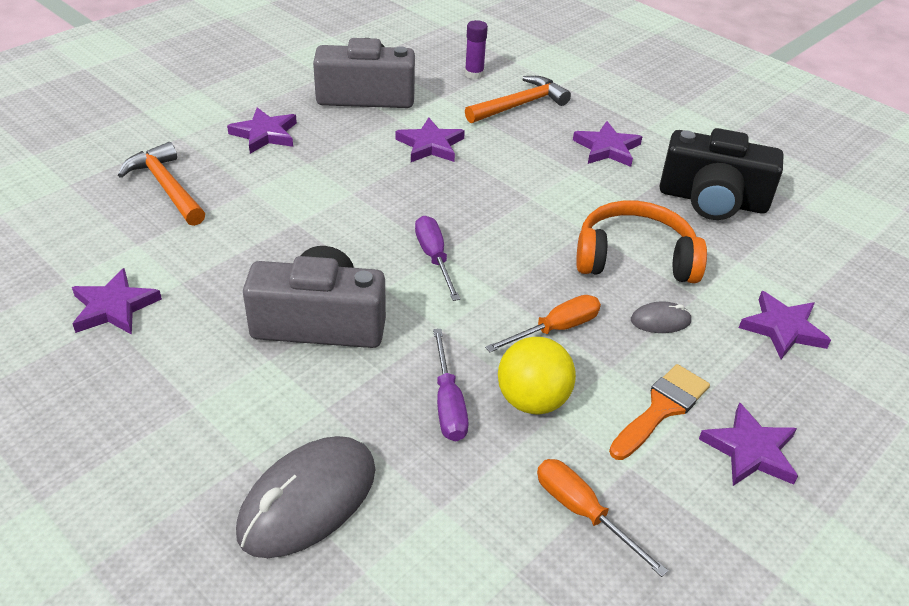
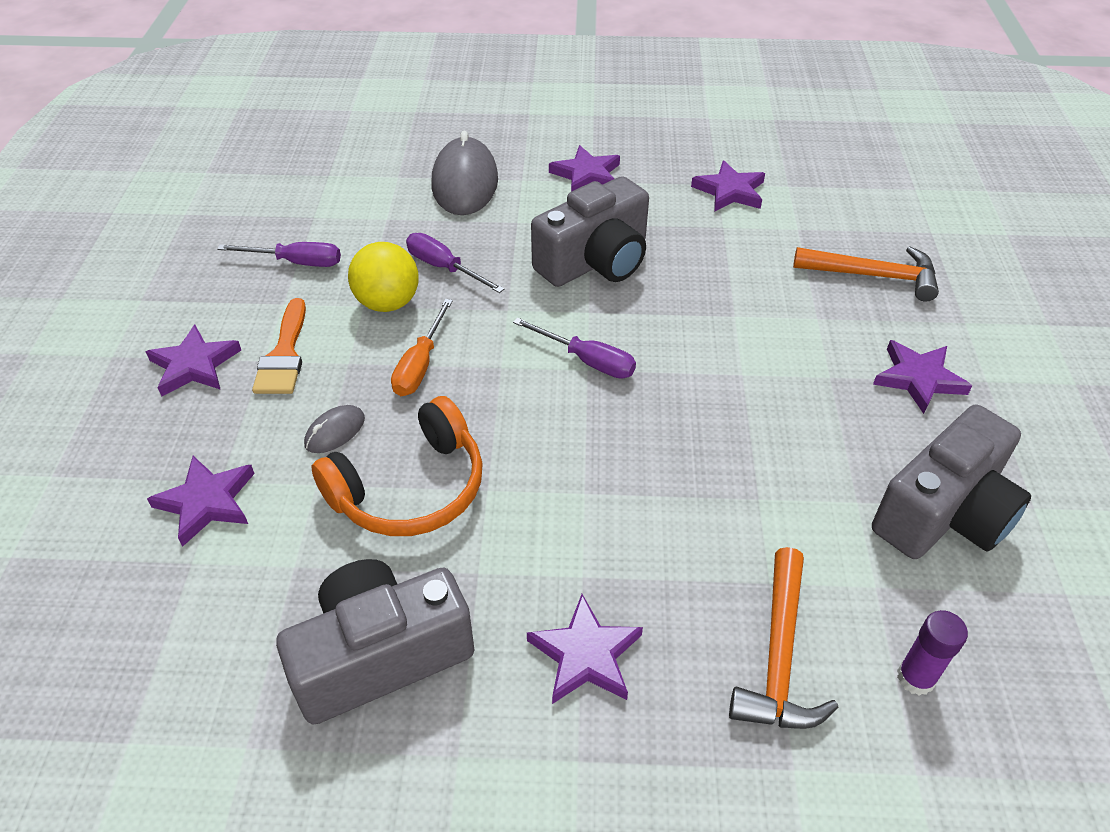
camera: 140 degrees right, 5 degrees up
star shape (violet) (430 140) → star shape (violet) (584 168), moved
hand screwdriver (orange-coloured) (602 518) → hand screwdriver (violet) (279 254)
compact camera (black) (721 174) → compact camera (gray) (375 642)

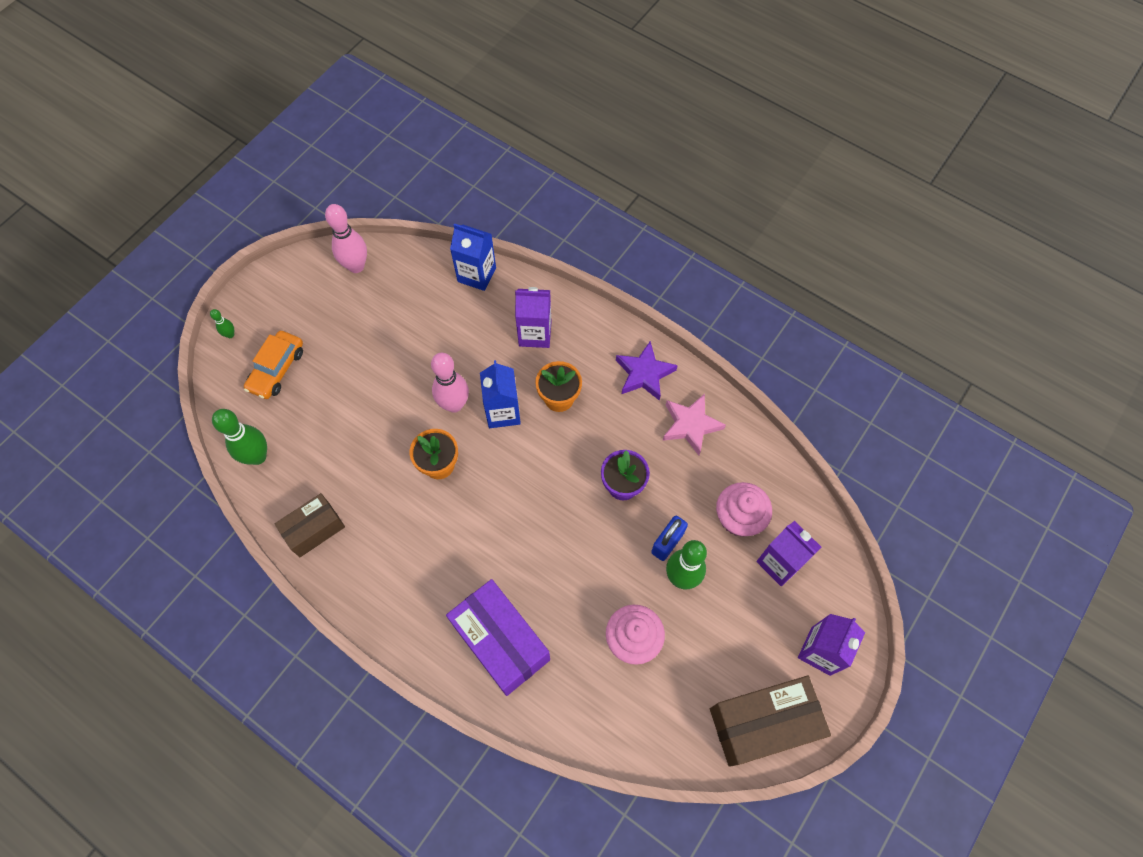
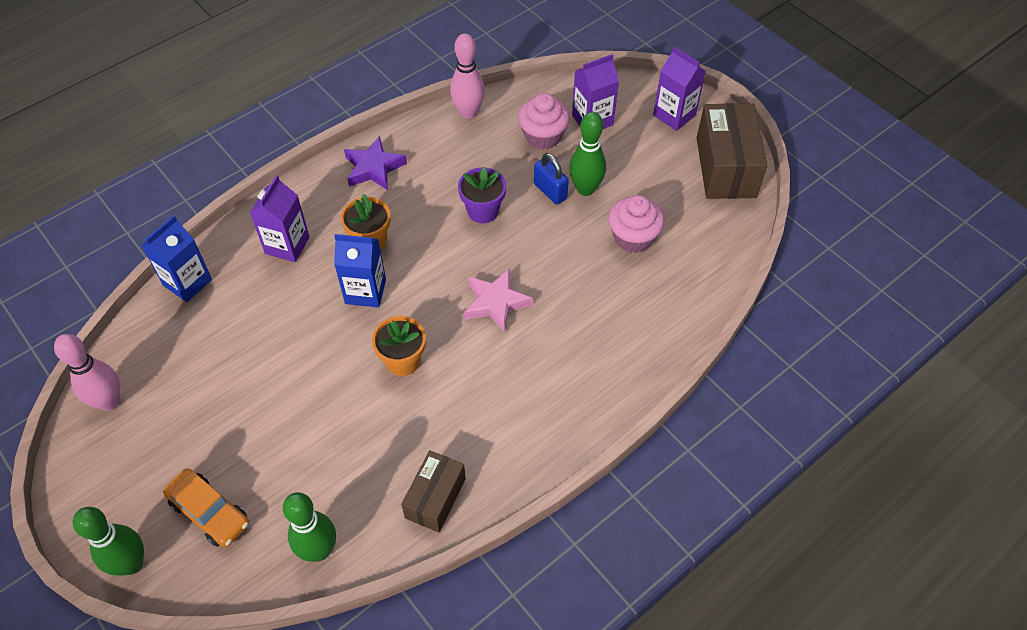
camera: 75 degrees left, 10 degrees down
bowling pin (leaf-green) (222 323) → bowling pin (leaf-green) (108 541), x2.12
package (russet) (310 525) → package (russet) (433 491), 45 degrees clockwise
bowling pin (rosy) (450 383) → bowling pin (rosy) (467 76), moved
package (violet) (498 637) → -
star shape (rosy) (694 424) → star shape (rosy) (498 300), moved

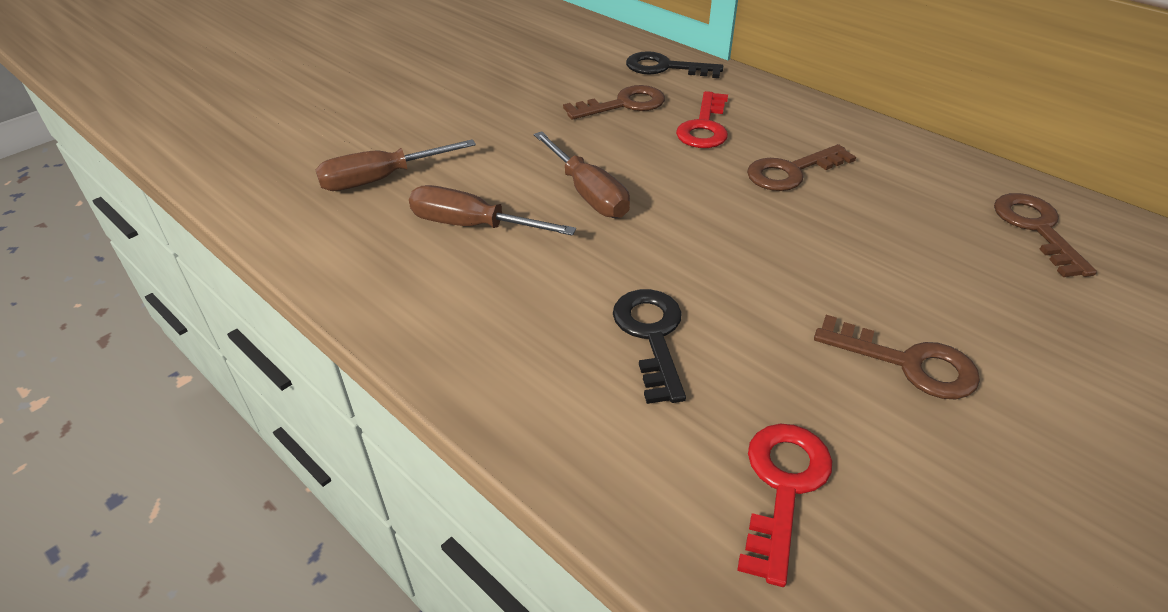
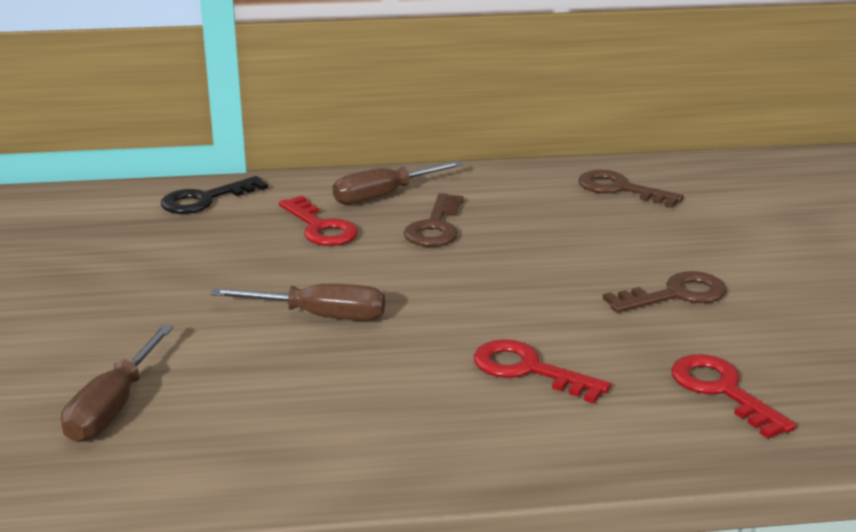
camera: 50 degrees left, 15 degrees down
hand screwdriver (russet) (492 210) → hand screwdriver (russet) (398 183), moved
key (russet) (614 102) → -
key (black) (649 346) → key (crimson) (542 371)

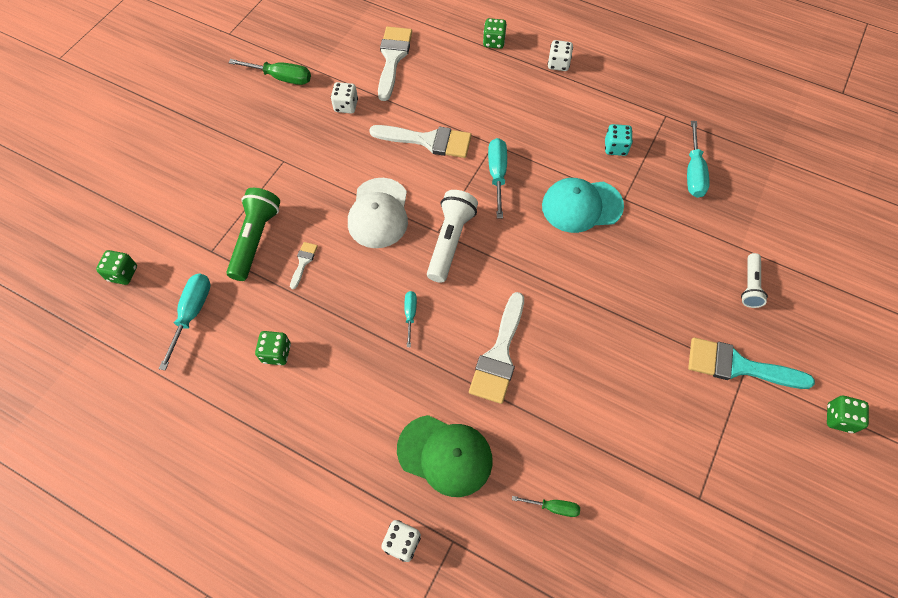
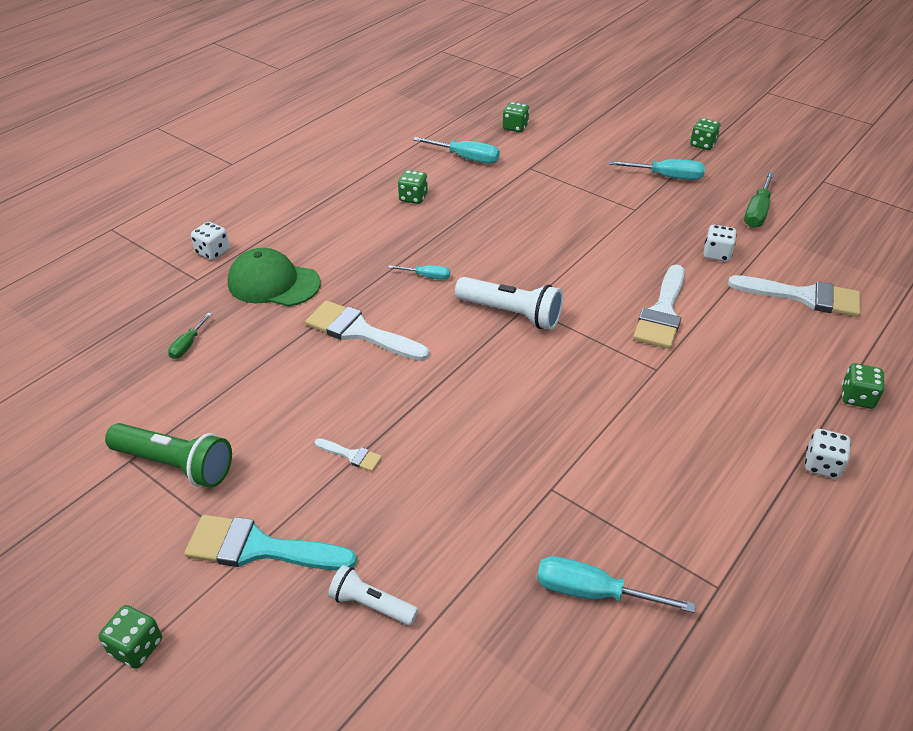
camera: 100 degrees right, 20 degrees down
flashlight (leaf-green) (253 234) → flashlight (leaf-green) (168 455), moved
paintbrush (white) (304 265) → paintbrush (white) (348 455), moved
peaked cap (white) (378 213) → -
peaked cap (leaf-green) (445 456) → peaked cap (leaf-green) (274 277), 75 degrees clockwise
hand screwdriver (aqua) (497 178) → hand screwdriver (aqua) (657 169), moved
peaked cap (aqua) (583 205) → -
dice (aqua) (619 140) → -
paintbrush (aqua) (751 363) → paintbrush (aqua) (270 543), 105 degrees counterclockwise
- → dice (leaf-green) (705 134)

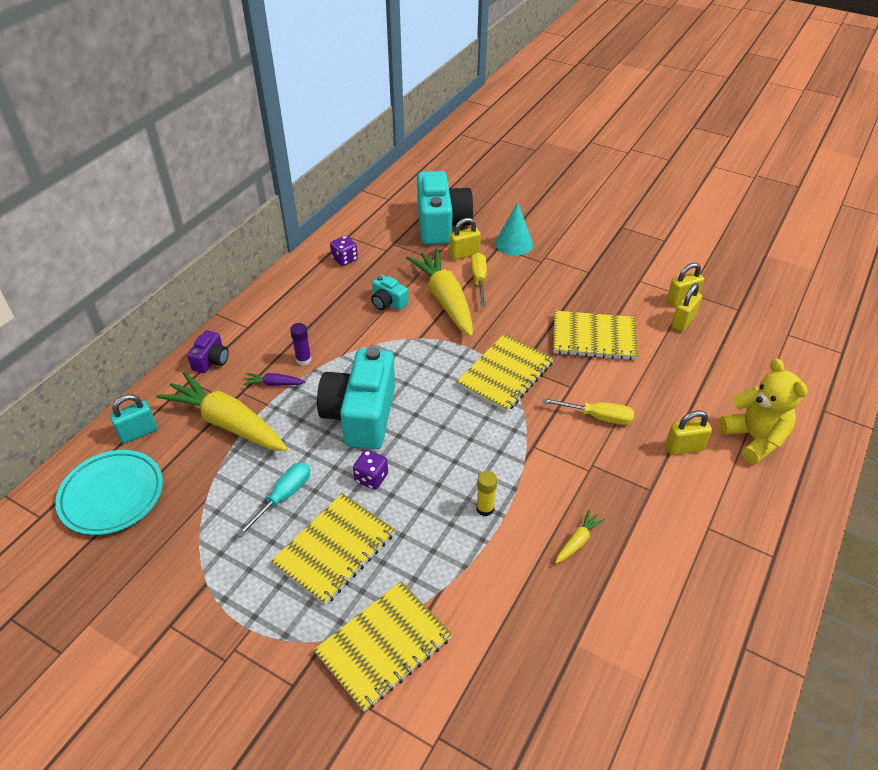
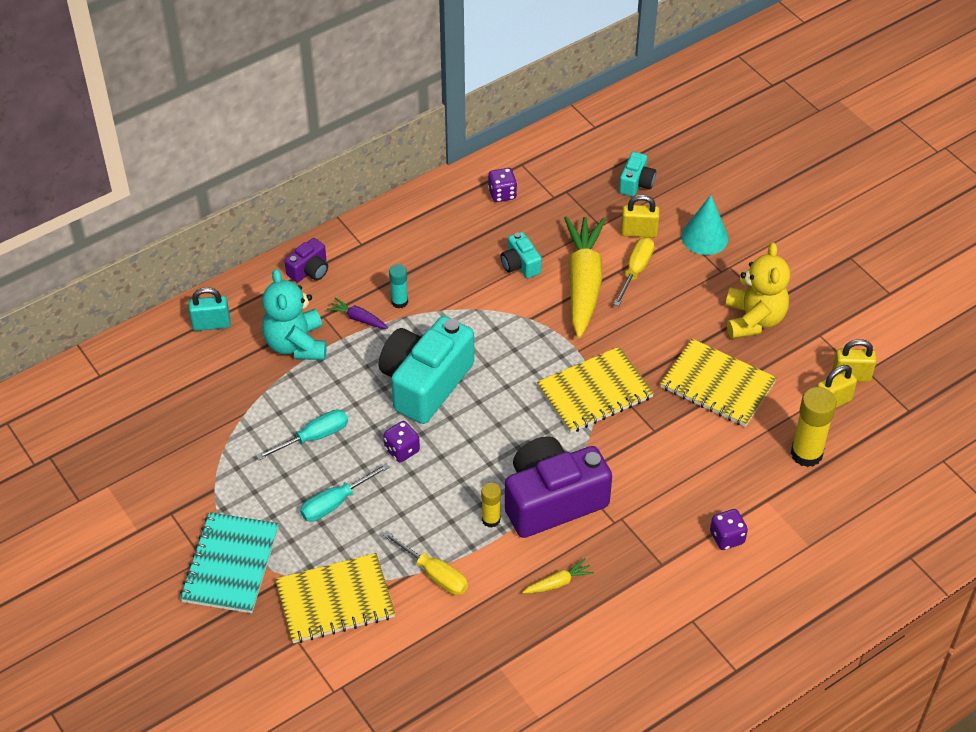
camera: 25 degrees right, 5 degrees up
flat dish (aqua) (109 492) → -
carrot (yellow) (222 411) → teddy (aqua) (294 314)
exercise book (yellow) (333 549) → hand screwdriver (aqua) (345 492)
glue (violet) (301 344) → glue (aqua) (398 286)
compact camera (aqua) (445 208) → compact camera (aqua) (637 174), x0.46
hand screwdriver (yellow) (588 411) → hand screwdriver (yellow) (425 563), moved
small lock (yellow) (688 433) → dice (violet) (729 529)
teddy (yellow) (763 411) → teddy (yellow) (758 290), moved
- → exercise book (aqua) (229 562)
- → compact camera (violet) (558 487)
- → glue (yellow) (814 427)

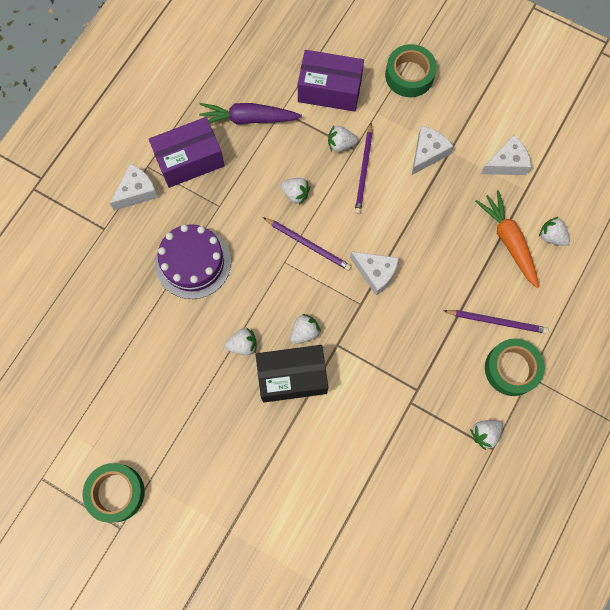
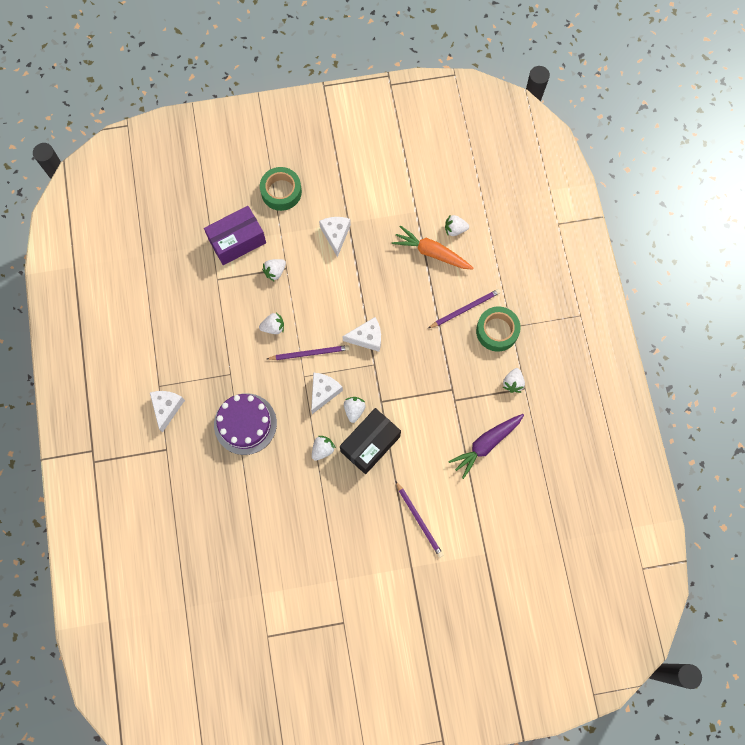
camera: 40 degrees left, 0 degrees up
sticky tape (leaf-green) (114 493) → -
package (violet) (187 152) → -
carrot (violet) (250 114) → carrot (violet) (486 446), moved
lead pencil (violet) (364 168) → lead pencil (violet) (419 519), moved
cheese (white) (506 155) → cheese (white) (327 393), moved

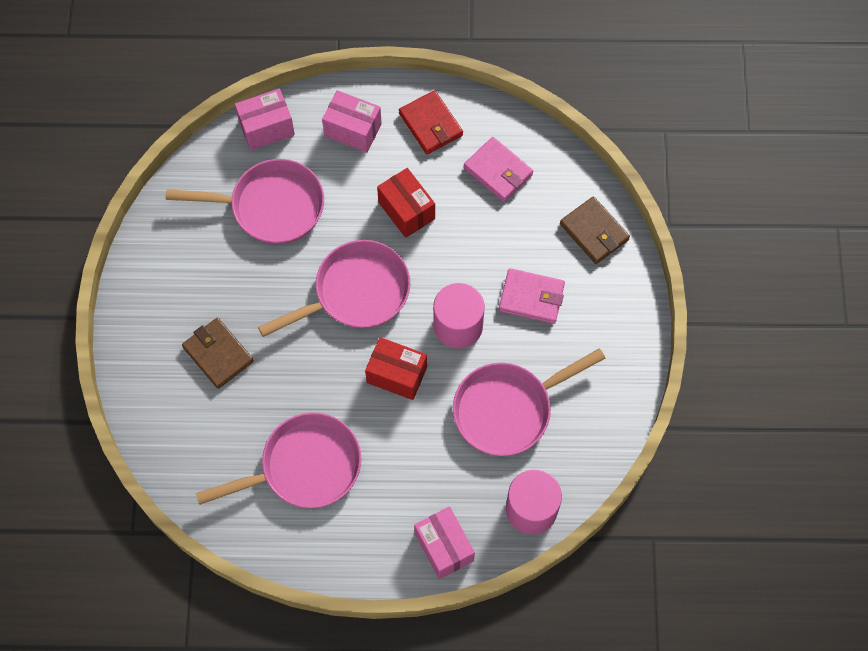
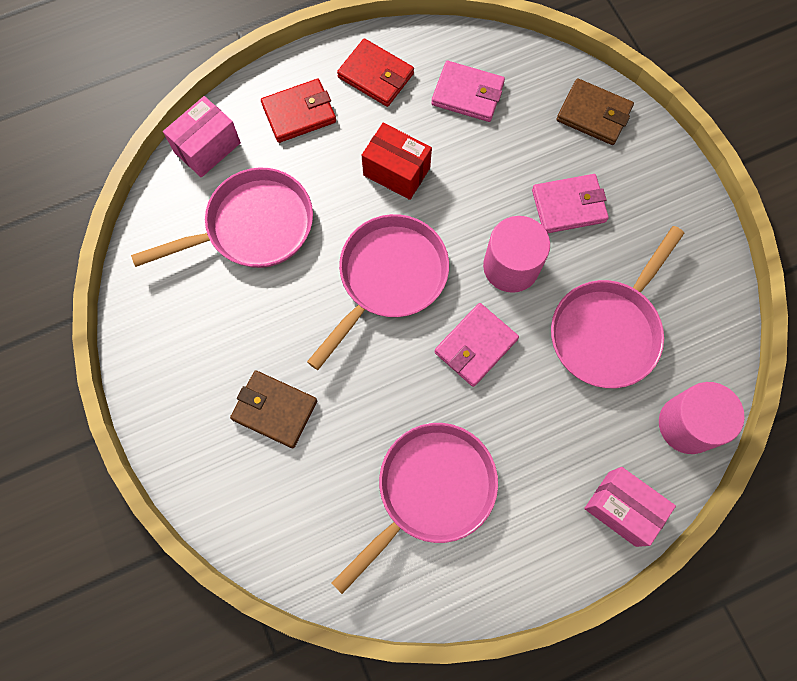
camera: 25 degrees left, 5 degrees up
package (rosy) (352 121) → billfold (crimson) (298 111)
package (crimson) (396 368) → billfold (rosy) (476 345)

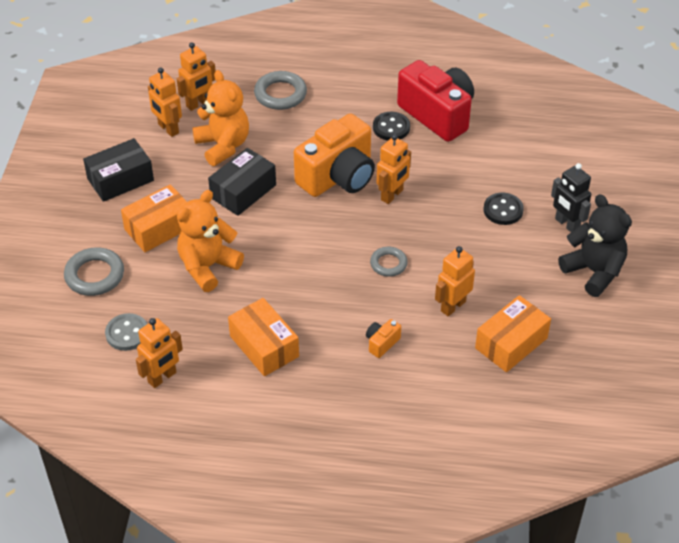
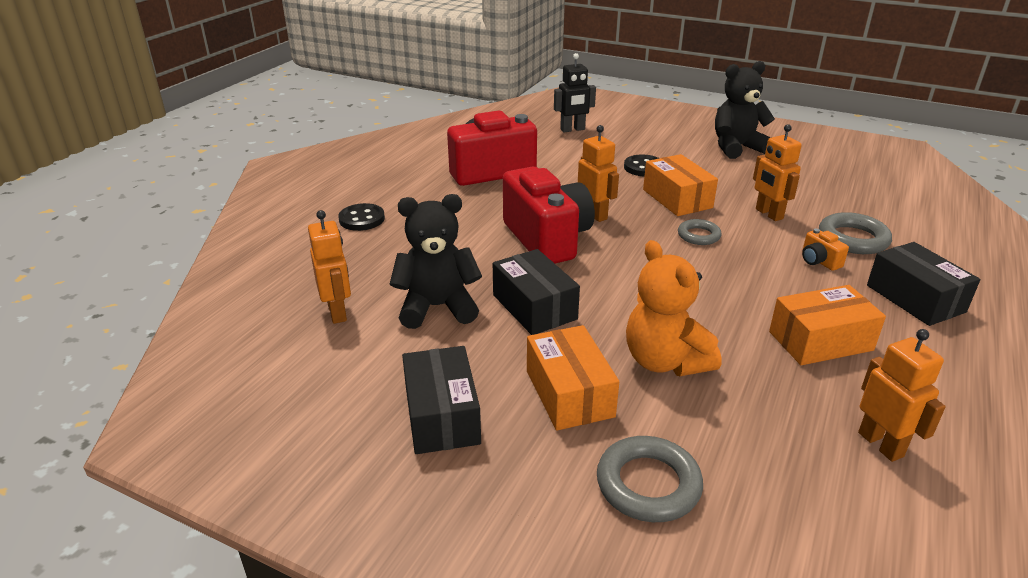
camera: 70 degrees left, 15 degrees down
sewing button (gray) (126 332) → -
robot (orange-coloured) (165 102) → -
teddy (orange-coloured) (220 118) → teddy (black) (436 261)
hoop (gray) (280 90) → hoop (gray) (855 233), moved
compact camera (orange-coloured) (334 155) → compact camera (crimson) (549 215)
sewing button (black) (391 126) → sewing button (black) (361 217), moved
package (orange-coloured) (513 333) → package (orange-coloured) (680 185), moved
robot (black) (571 197) → robot (black) (575 92), moved
- → package (black) (923 284)

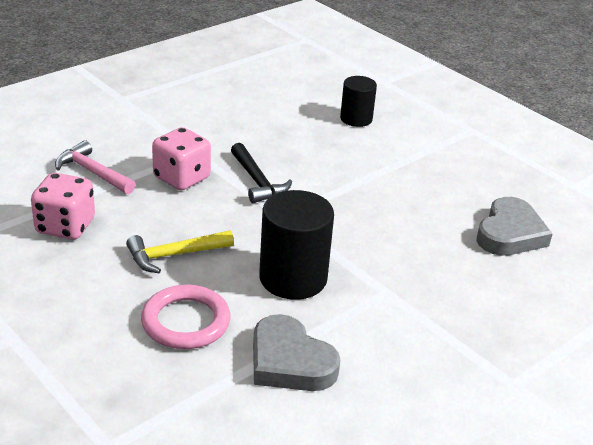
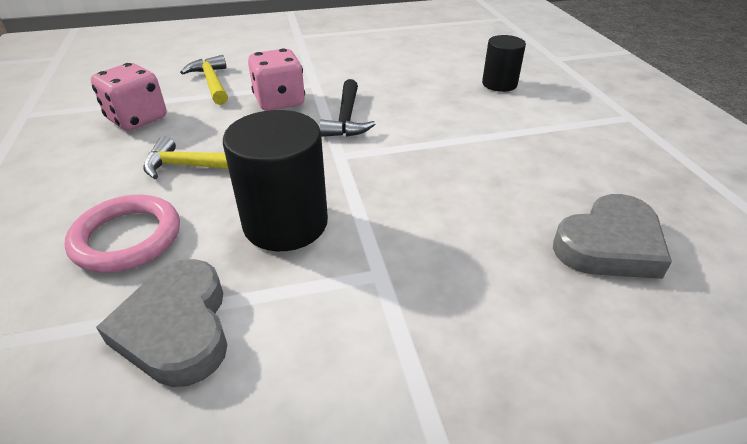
camera: 30 degrees right, 5 degrees up
hammer (rosy) (95 167) → hammer (yellow) (204 80)

